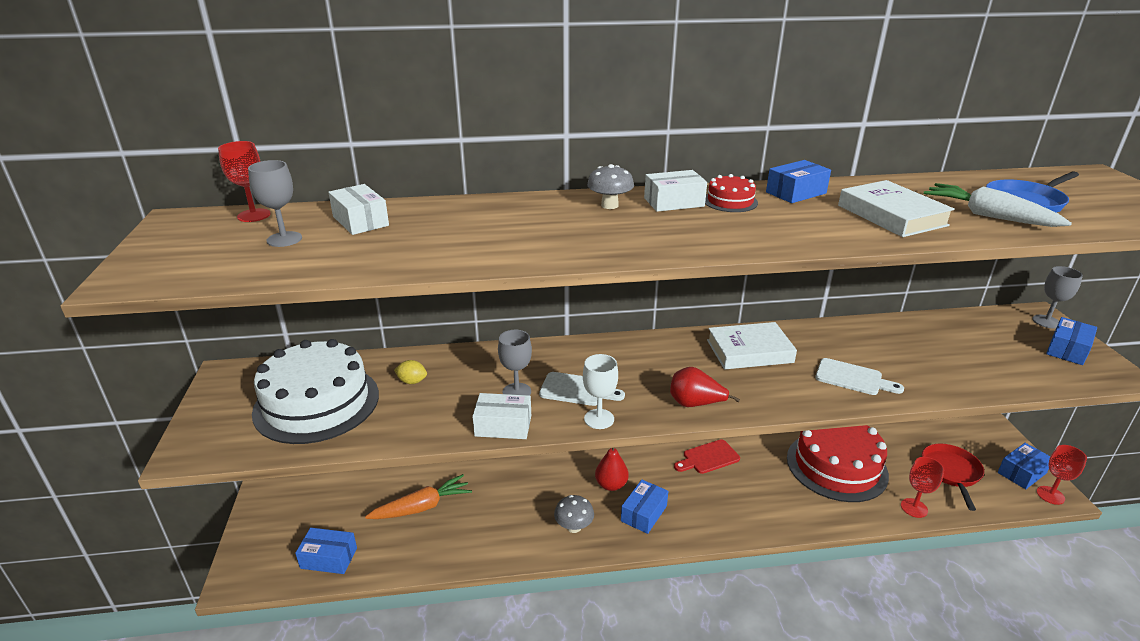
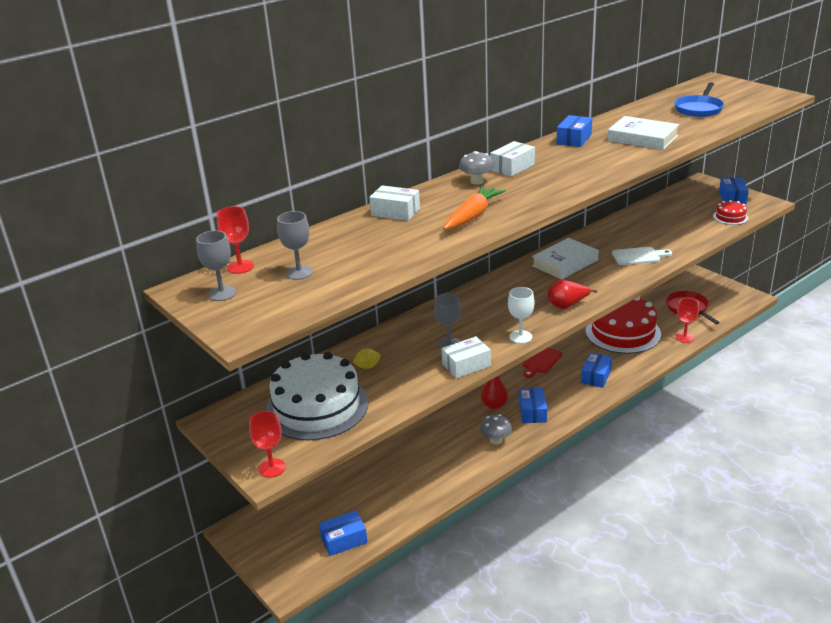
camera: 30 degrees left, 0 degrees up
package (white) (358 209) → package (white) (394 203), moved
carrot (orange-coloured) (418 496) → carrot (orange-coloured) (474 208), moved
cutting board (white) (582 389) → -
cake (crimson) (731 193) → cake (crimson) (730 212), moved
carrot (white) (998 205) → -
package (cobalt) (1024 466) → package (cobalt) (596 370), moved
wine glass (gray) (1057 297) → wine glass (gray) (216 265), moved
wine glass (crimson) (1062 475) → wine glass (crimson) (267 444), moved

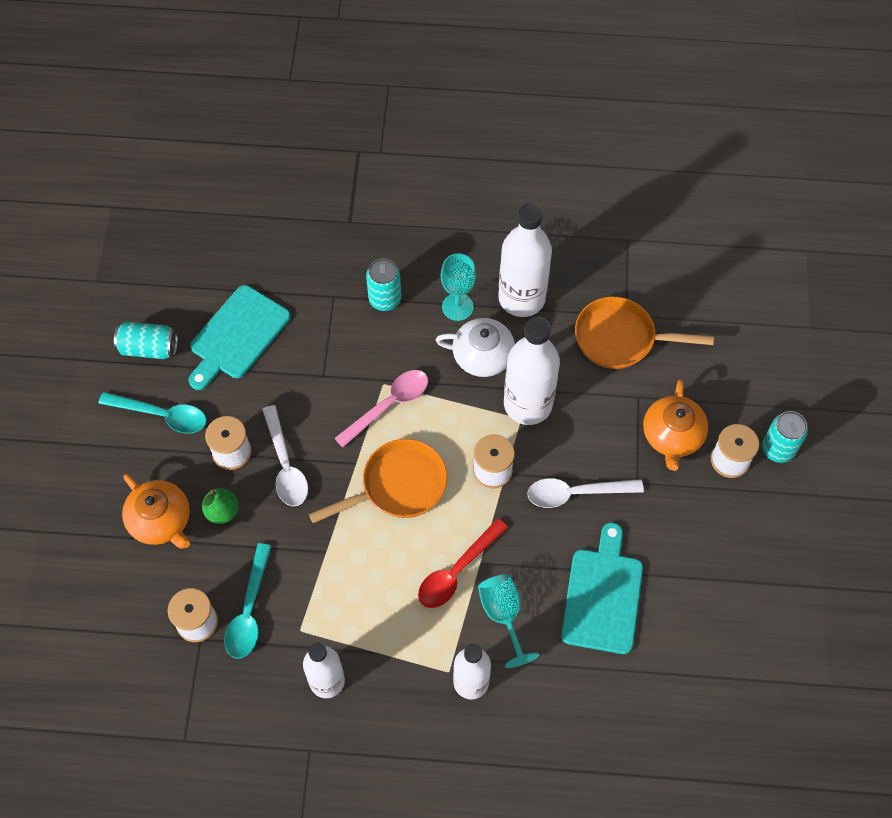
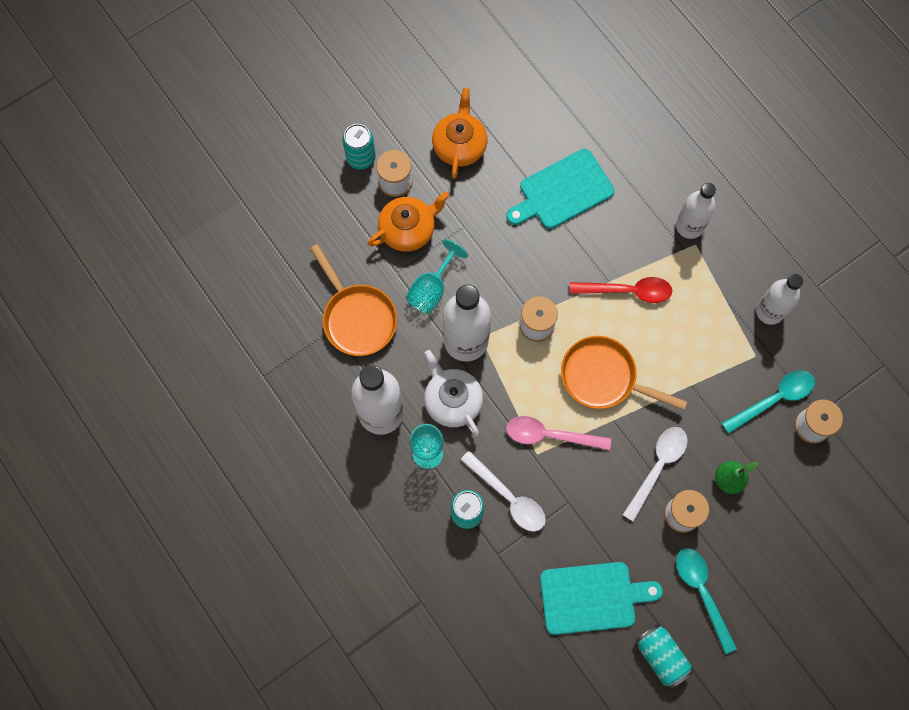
camera: 130 degrees left, 10 degrees up
teapot (orange-coloured) (156 511) → teapot (orange-coloured) (460 133), moved
wine glass (aqua) (508 621) → wine glass (aqua) (436 276), moved
spoon (white) (585 493) → spoon (white) (503 491), moved

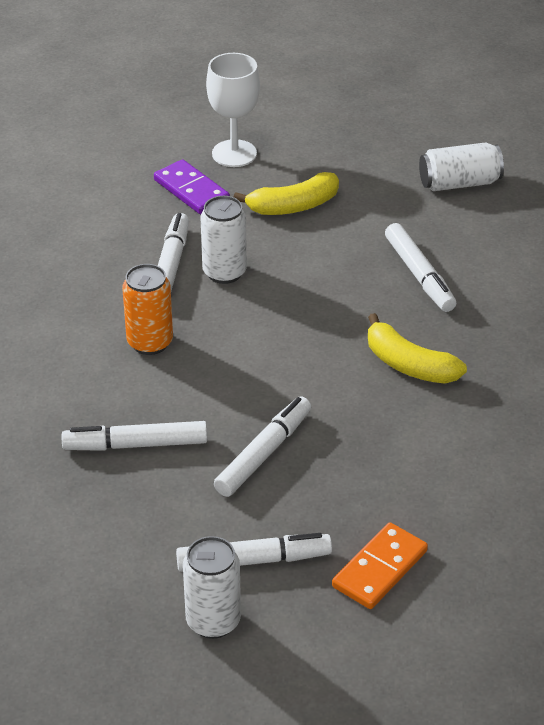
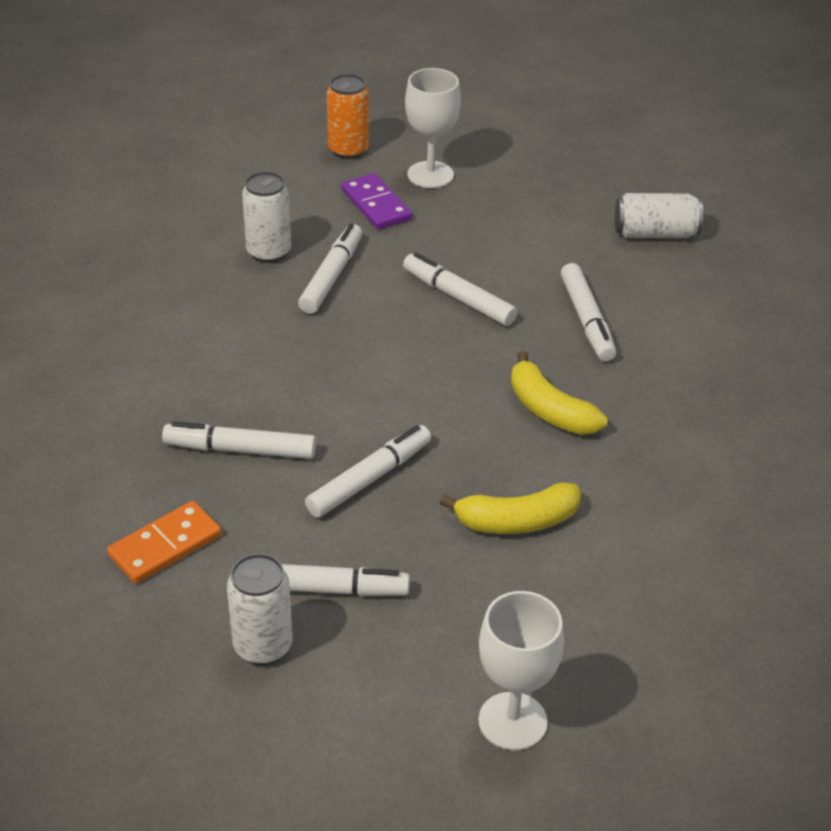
camera: 10 degrees right, 0 degrees up
soda can (orange-coloured) (147 309) → soda can (orange-coloured) (348 116), moved
soda can (white) (223 240) → soda can (white) (266 217), moved
banana (yellow) (286 193) → banana (yellow) (510 508), moved
domino piece (orange-coloured) (380 565) → domino piece (orange-coloured) (164 542), moved
- → marker (white) (460 289)
- → wine glass (white) (521 671)

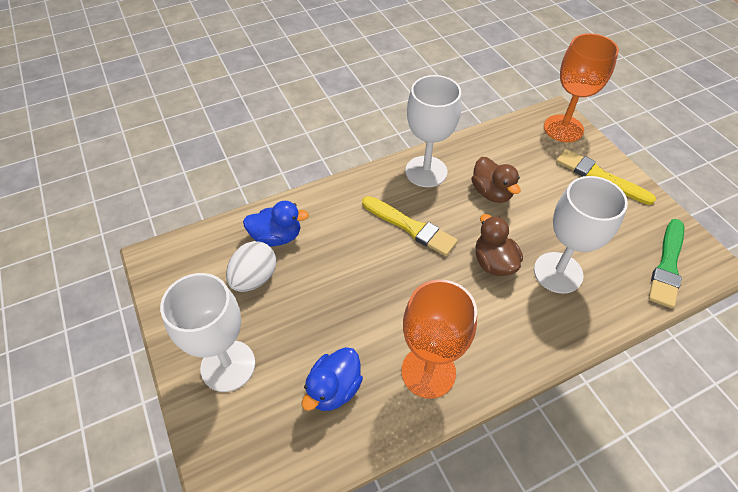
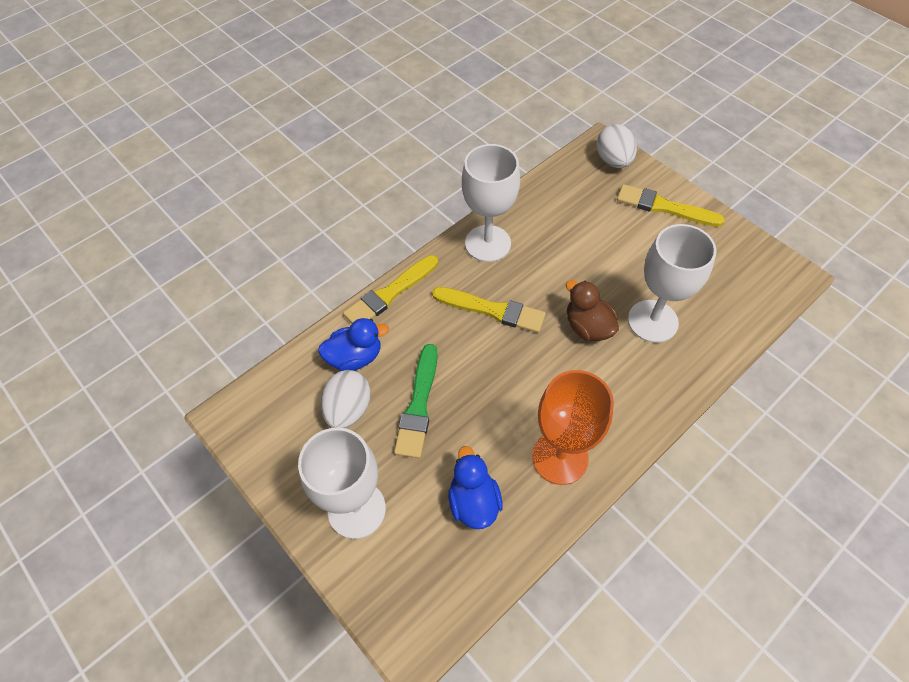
camera: 15 degrees left, 5 degrees up
duck (cobalt) (332 379) → duck (cobalt) (475 487), 150 degrees clockwise
duck (russet) (496 180) → -
wine glass (orange-coloured) (581 87) → egg (white) (616 146)
paintbrush (leaf-green) (666 263) → paintbrush (leaf-green) (416 401), moved
- → paintbrush (yellow) (390 289)

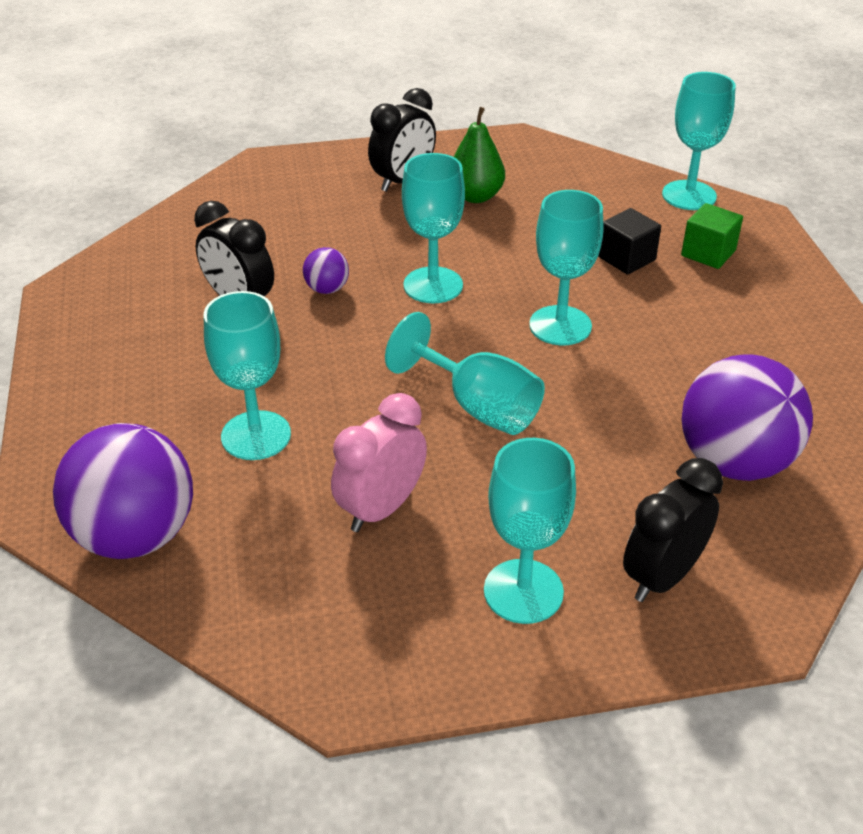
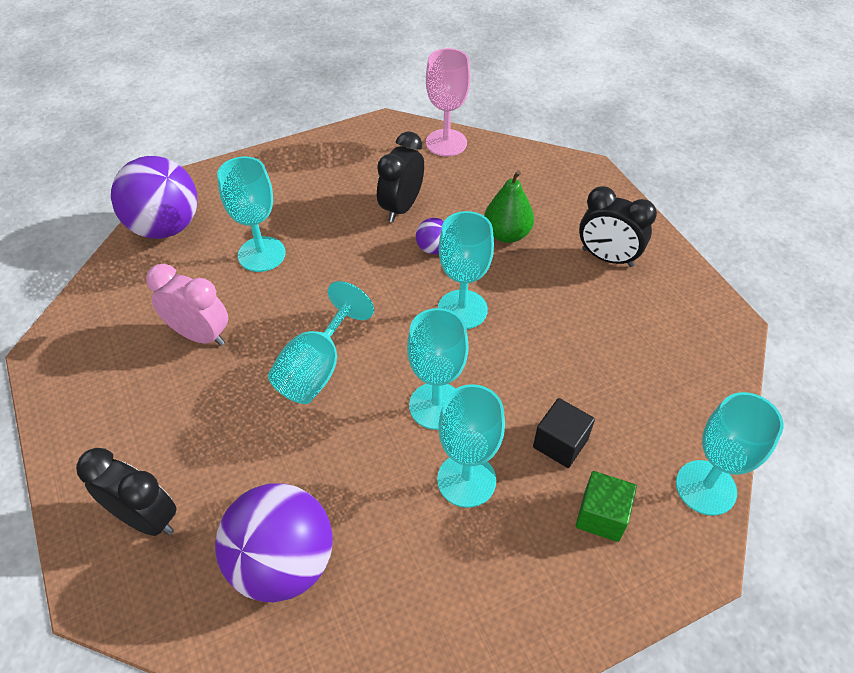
camera: 75 degrees right, 10 degrees up
pear fruit (leaf-green) (479 155) → pear fruit (leaf-green) (509 206), moved
wine glass (aqua) (530 531) → wine glass (aqua) (471 446), moved
- → wine glass (rosy) (448 102)

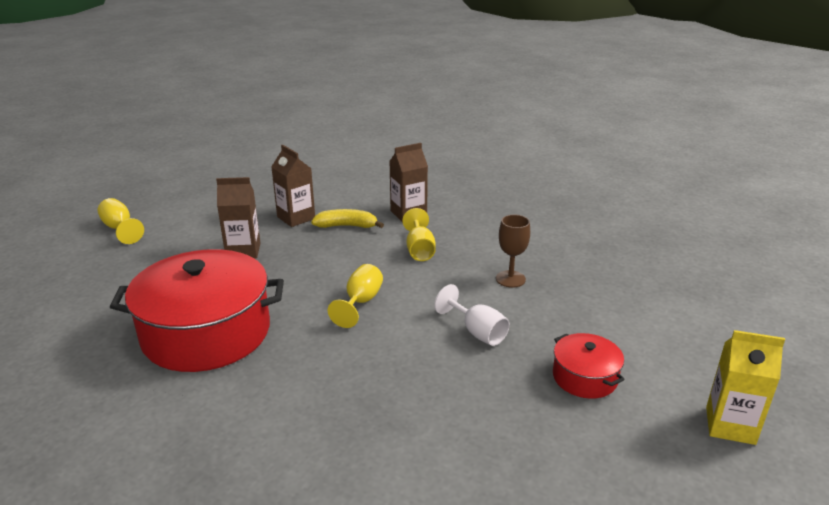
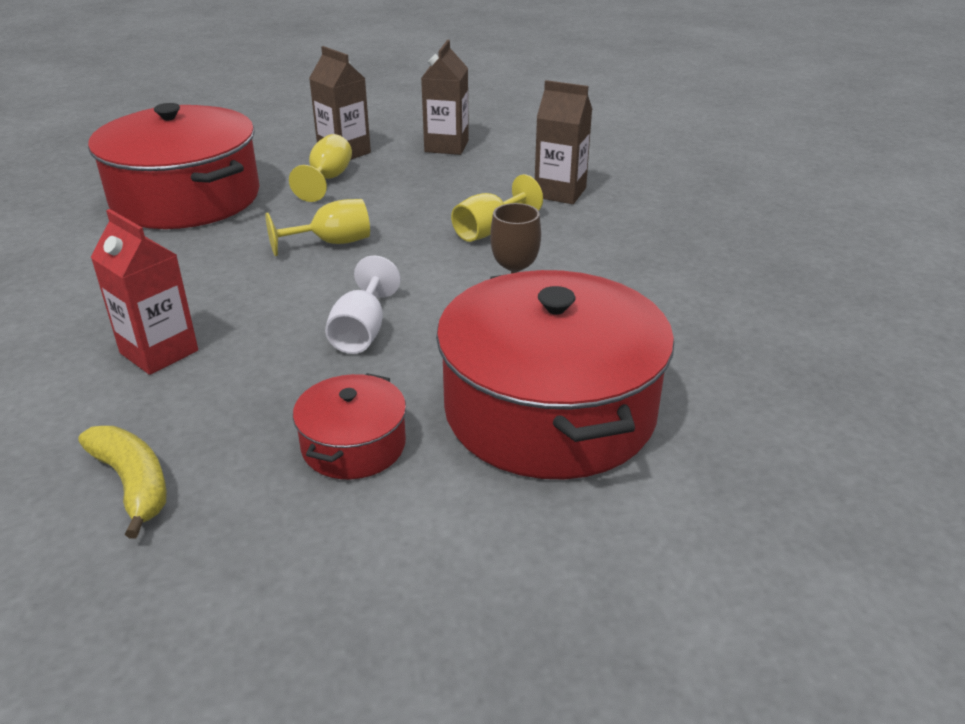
camera: 50 degrees right, 5 degrees up
wine glass (yellow) (121 221) → wine glass (yellow) (320 168), moved
banana (yellow) (347 218) → banana (yellow) (122 482), moved
carton (yellow) (745 387) → -
- → carton (crimson) (144 292)
- → cooking pot (crimson) (555 374)

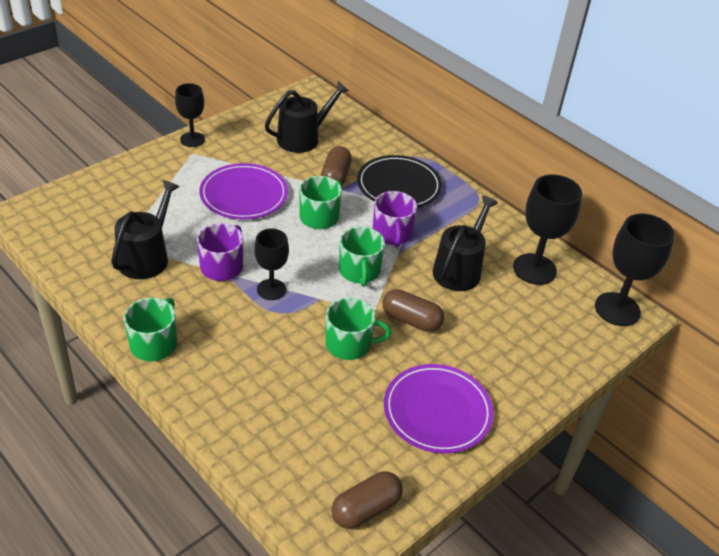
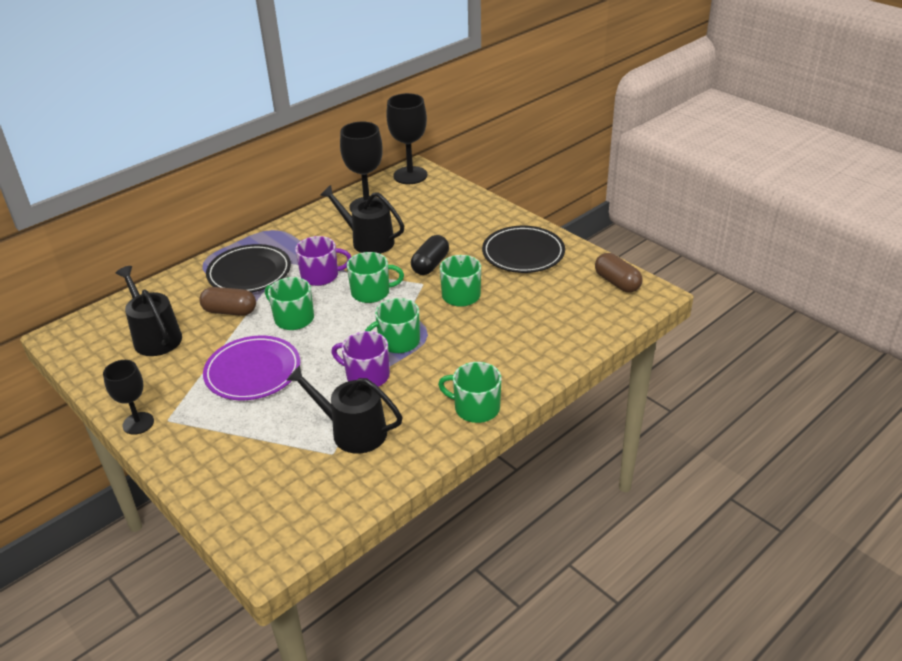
camera: 85 degrees left, 5 degrees down
wine glass (black) (271 264) → tea mug (leaf-green) (392 325)
capsule (russet) (413 310) → capsule (black) (430 255)
flat dish (violet) (438 409) → flat dish (black) (523 249)

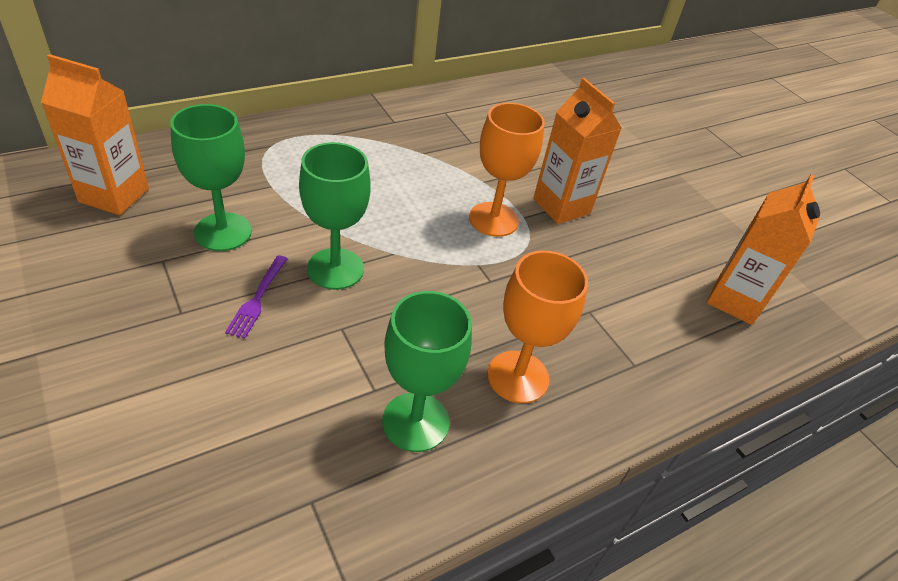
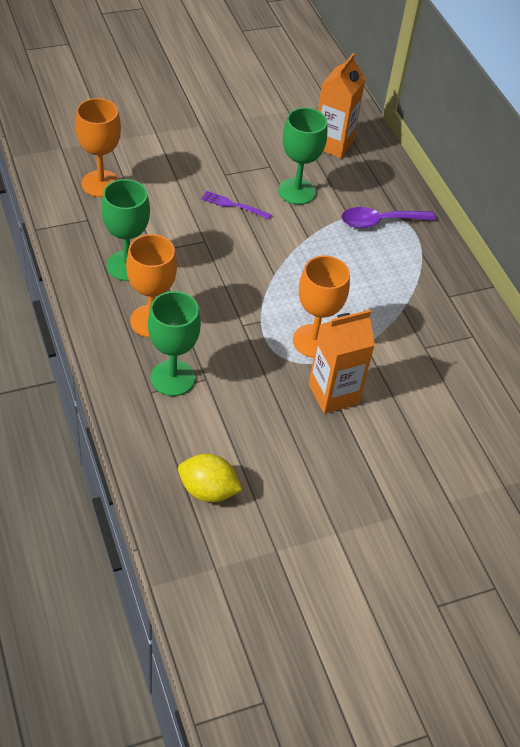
camera: 100 degrees right, 5 degrees up
wine glass (leaf-green) (334 216) → wine glass (leaf-green) (174 343), moved
carton (orange-coloured) (763 249) → toy lemon (yellow) (210 478)
- → wine glass (orange-coloured) (98 147)
- → spoon (violet) (388 217)

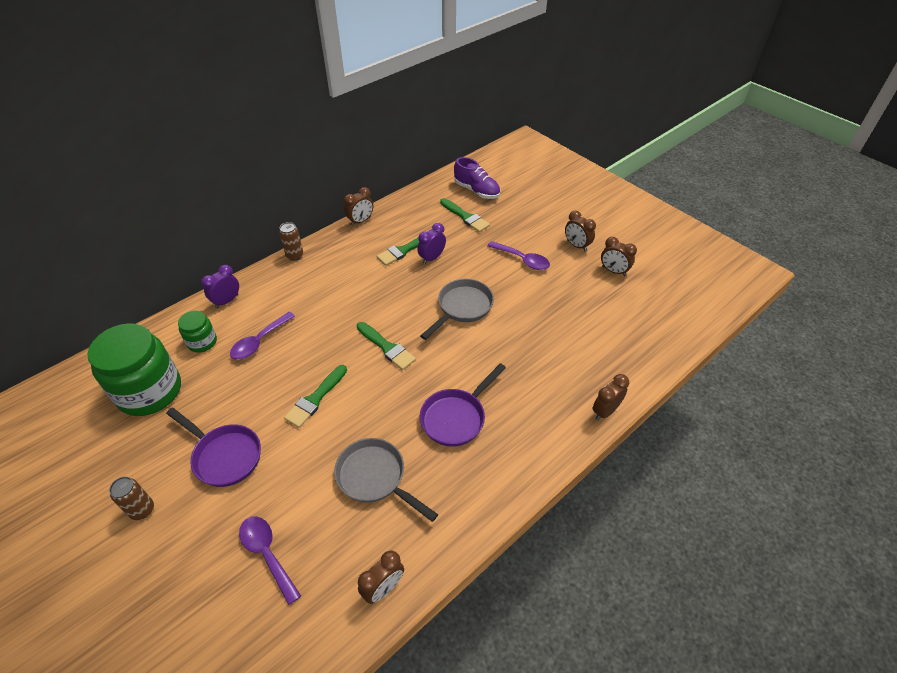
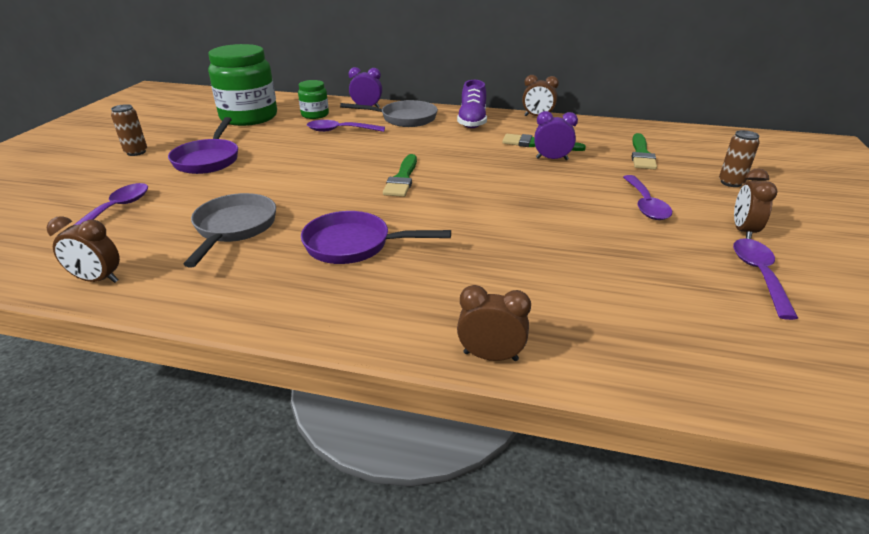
camera: 55 degrees right, 15 degrees down
soda can (russet) (291 241) → soda can (russet) (739 158), moved
paintbrush (leaf-green) (315 396) → -
frying pan (gray) (457 309) → frying pan (gray) (389 113), moved
lace-up shoe (violet) (477 178) → lace-up shoe (violet) (472 104), moved
alarm clock (russet) (619 256) → spoon (violet) (765 279)

